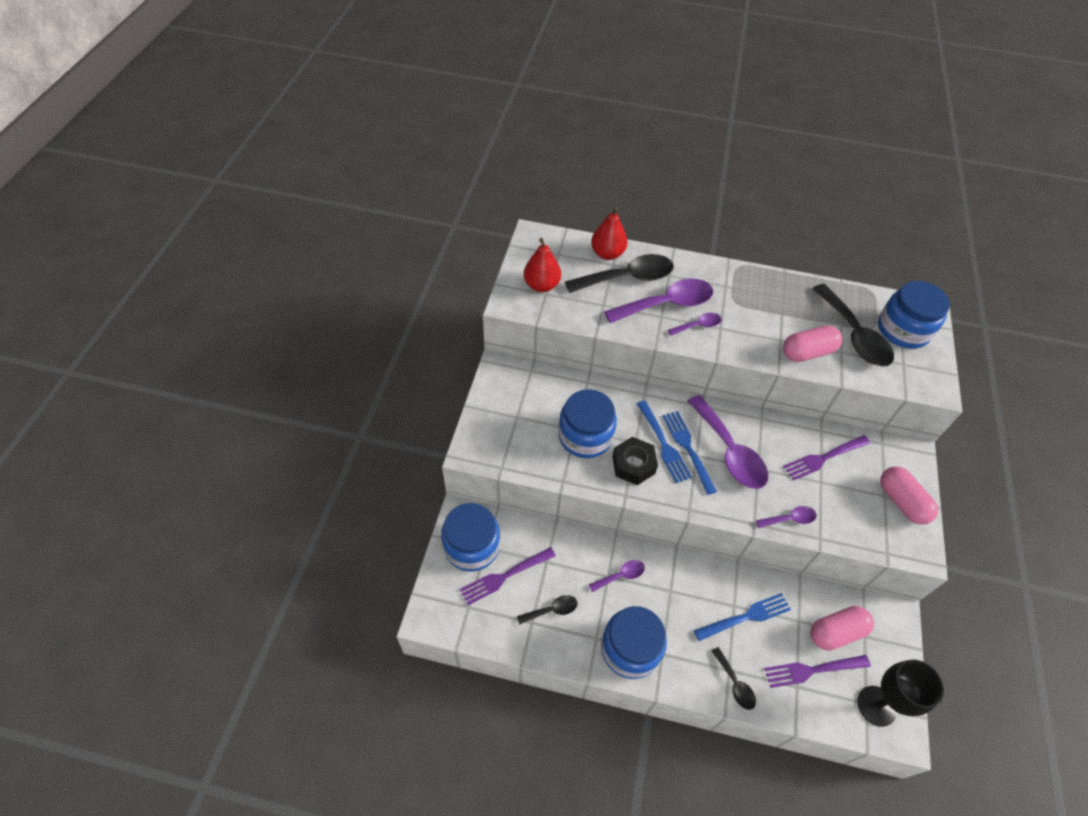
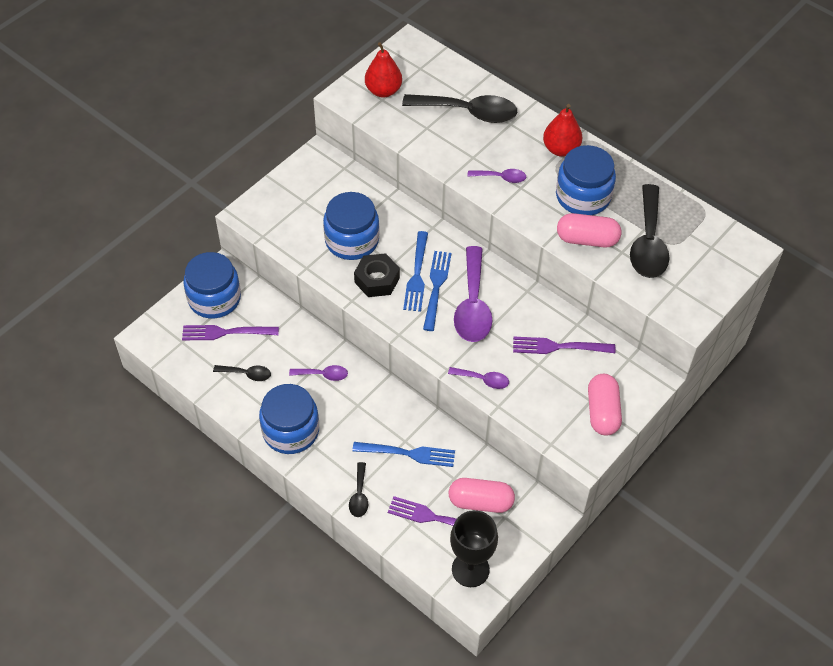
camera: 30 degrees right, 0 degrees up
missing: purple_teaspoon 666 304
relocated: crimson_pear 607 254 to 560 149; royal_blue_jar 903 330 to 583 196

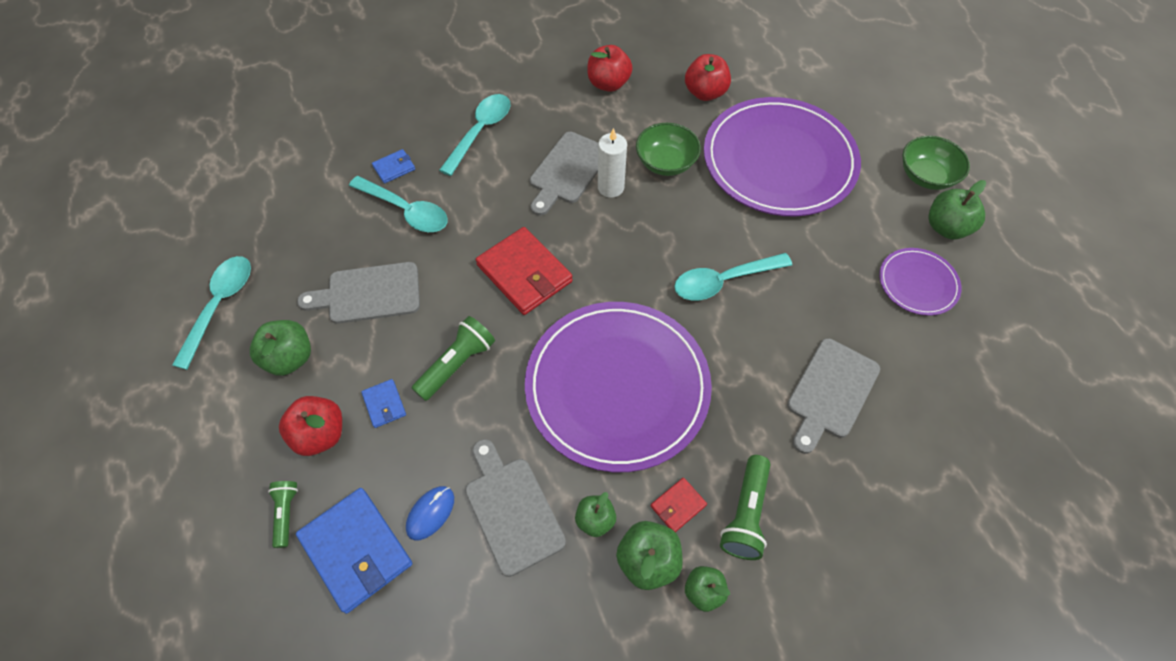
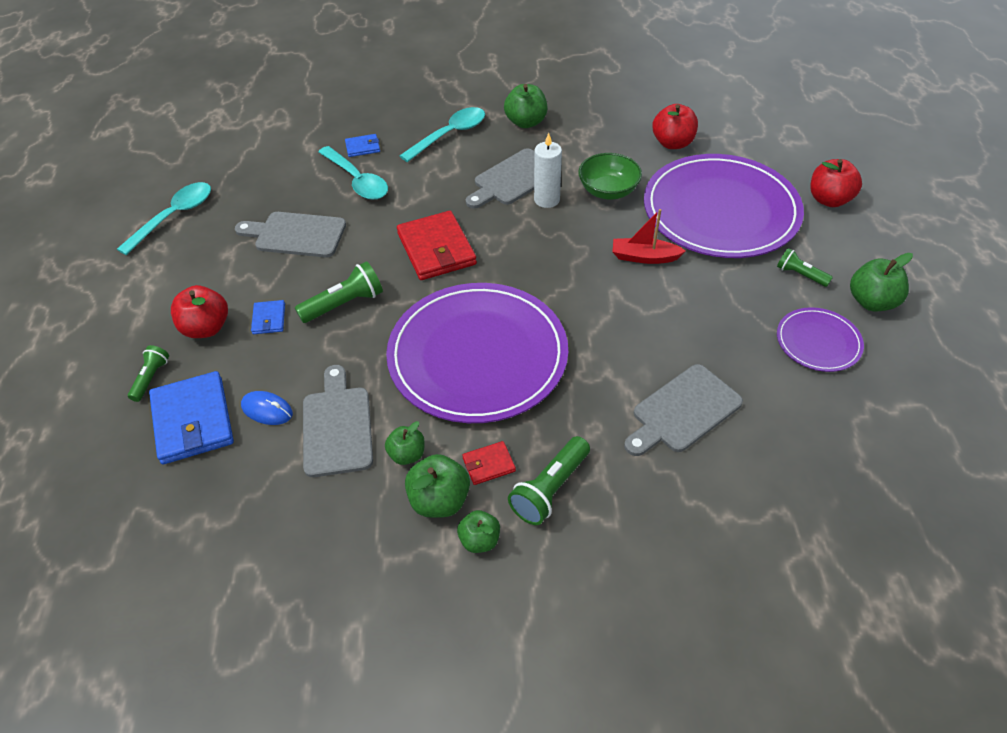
camera: 20 degrees right, 10 degrees down
missing: aqua_teaspoon 723 281; green_deep_dish 926 176
appeared: crimson_toy_boat 644 257; green_flashlight 800 275
relocated: green_apple_fruit 289 358 to 526 122; crimson_apple_fruit 608 84 to 829 199
spun: royal_blue_PC_mouse 430 513 = 267 410 60 degrees clockwise

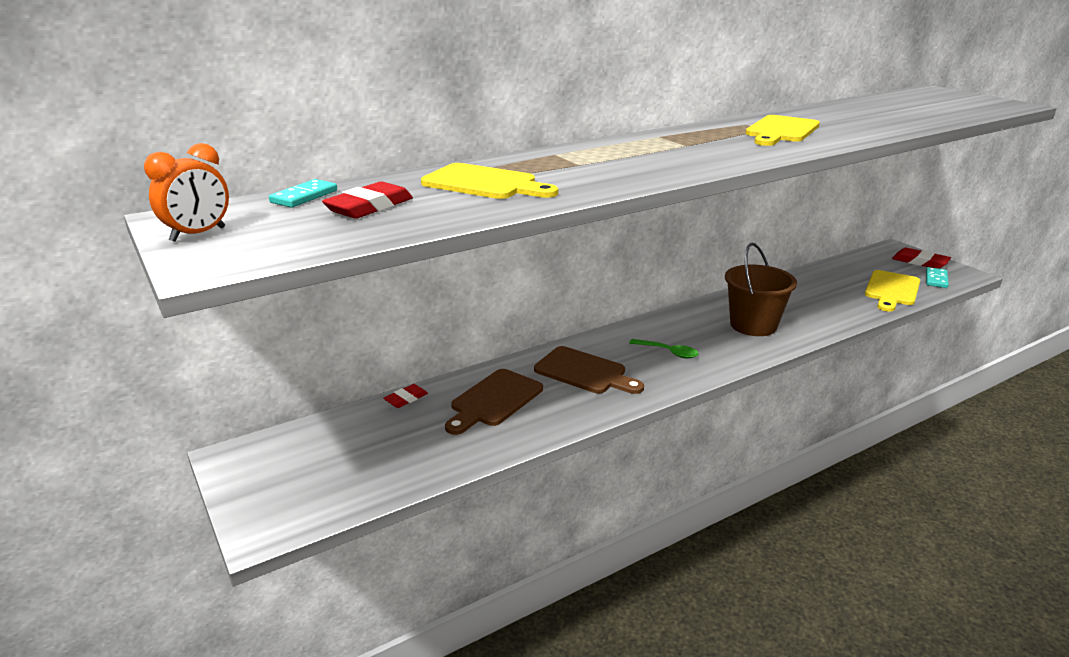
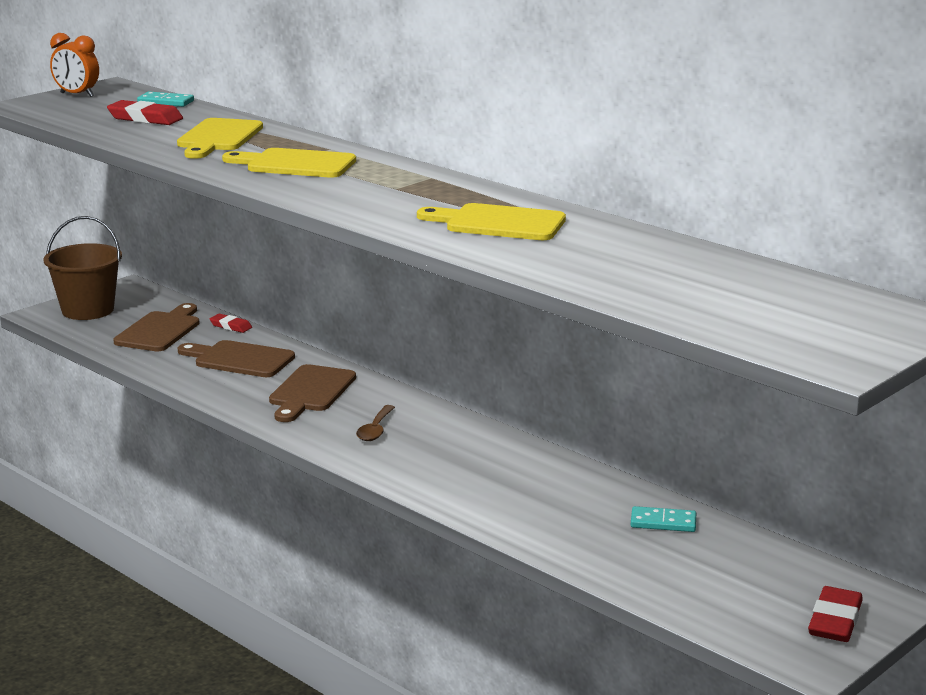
camera: 75 degrees right, 5 degrees down
appeared: brown_bread_board 160 330
relocated: brown_sand_bucket 753 325 to 88 310; yellow_bread_board 892 290 to 295 164; aqua_domino_piece 936 279 to 663 522
colour: green_teaspoon 668 352 to brown_teaspoon 375 429

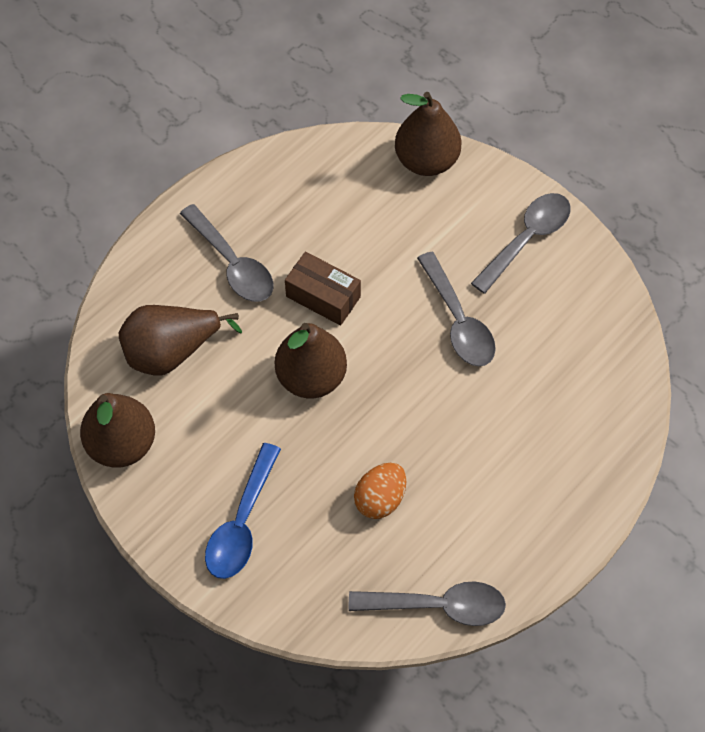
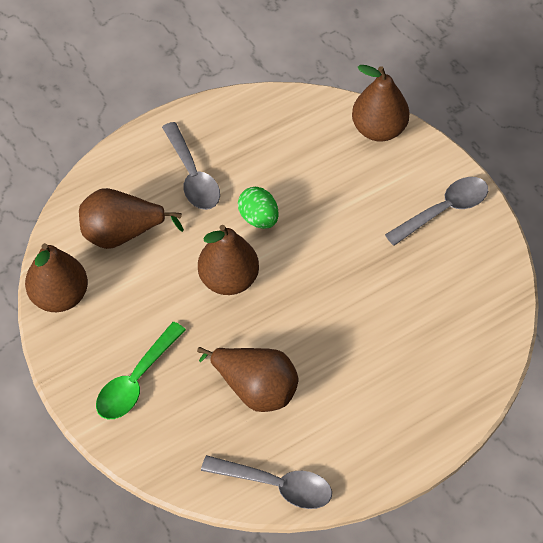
camera: 15 degrees right, 5 degrees down
missing: ash-grey_teaspoon 458 321
exchanged: bright_orange_egg_shape 380 499 to brown_pear 255 389; brown_box 323 296 to green_egg_shape 258 218
colour: royal_blue_teaspoon 242 523 to green_teaspoon 136 381

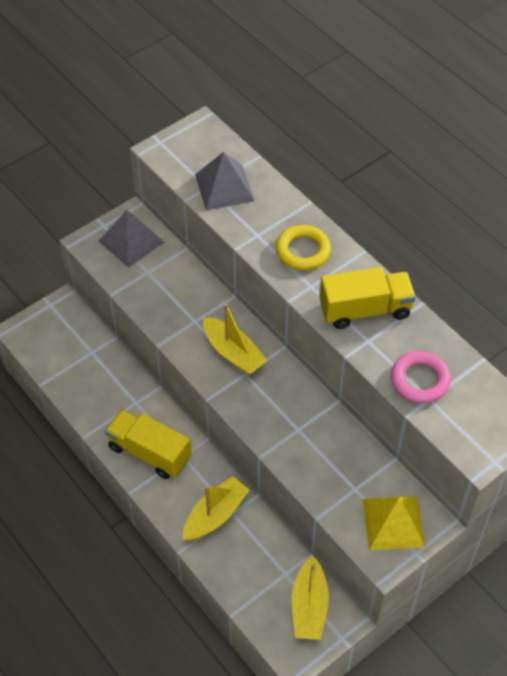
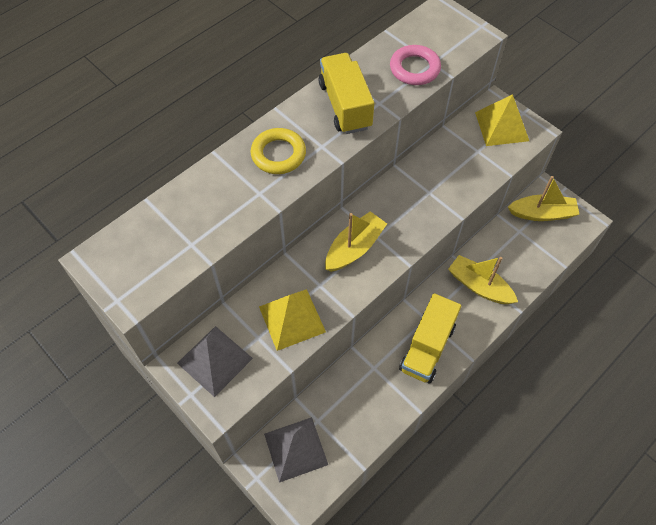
camera: 95 degrees left, 5 degrees up
appeared: yellow_pyramid_shape 292 319
relocated: ash-grey_pyramid_shape 224 187 to 295 449

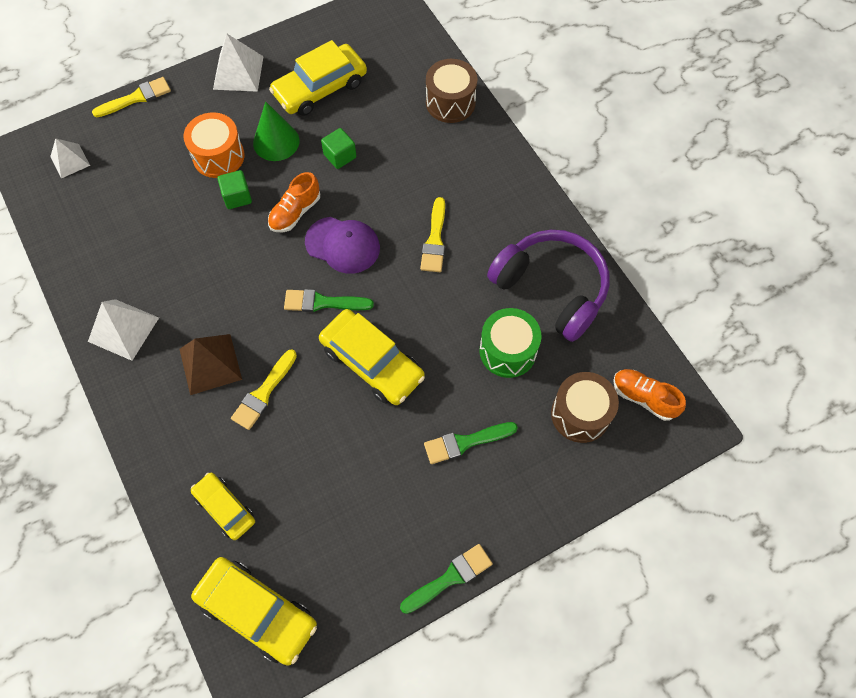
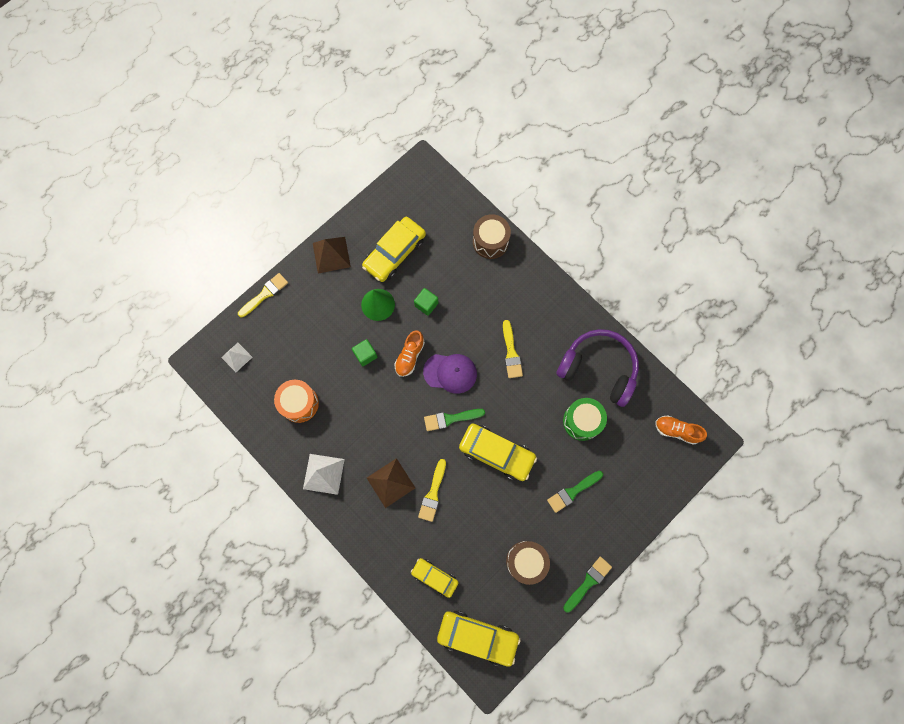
camera: 15 degrees left, 10 degrees up
relocated: bright_orange_drum 218 156 to 299 403; brown_drum 580 414 to 526 561
colour: snow-white_pyramid_shape 238 72 to brown_pyramid_shape 331 255

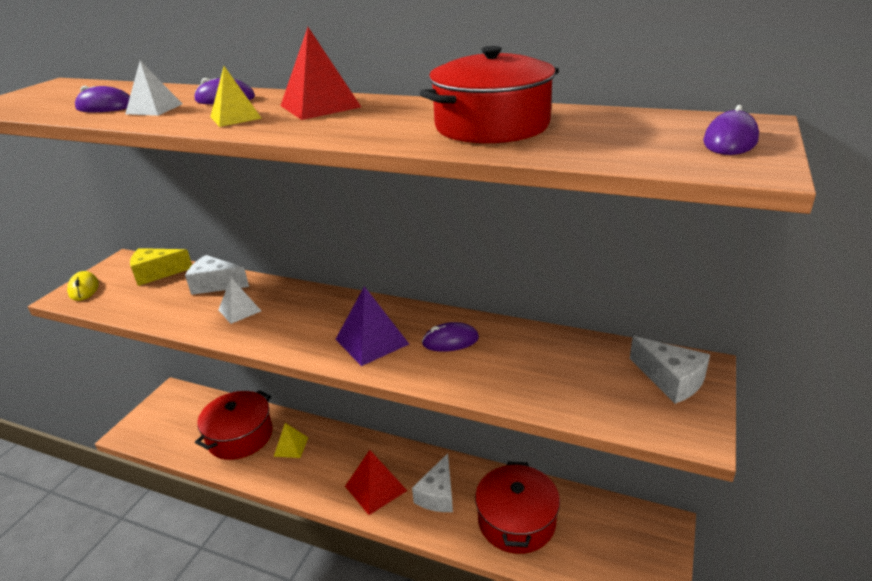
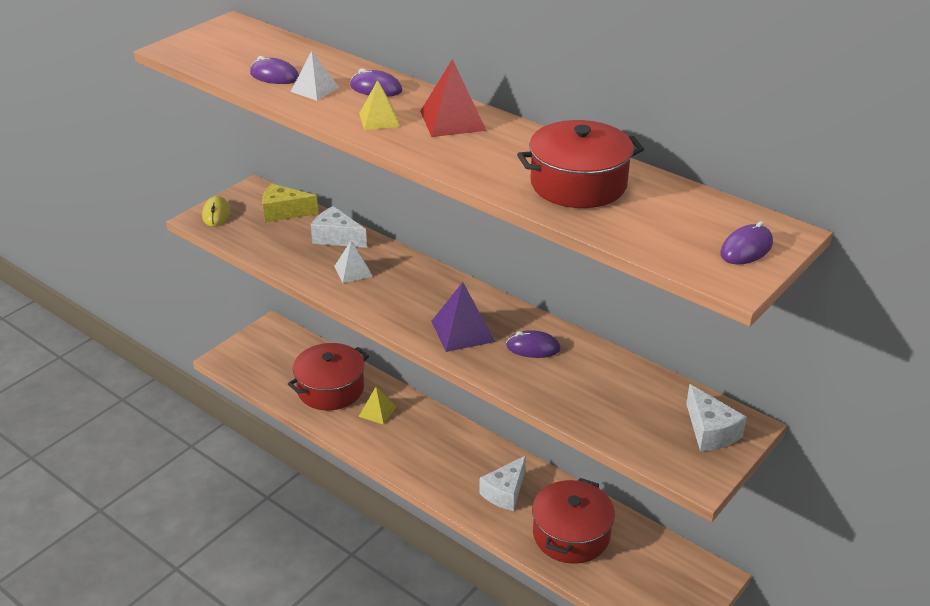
camera: 15 degrees right, 5 degrees up
missing: crimson_pyramid_shape 375 488

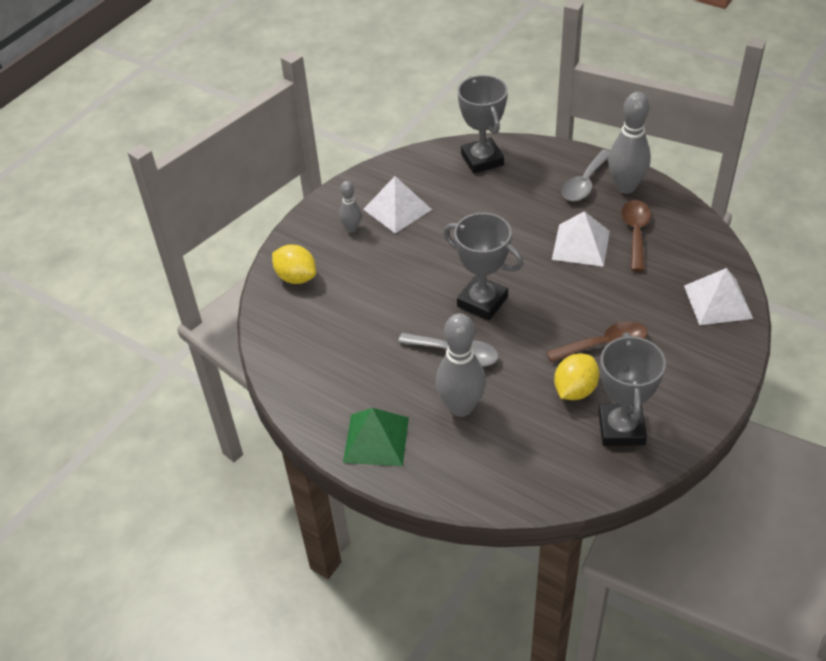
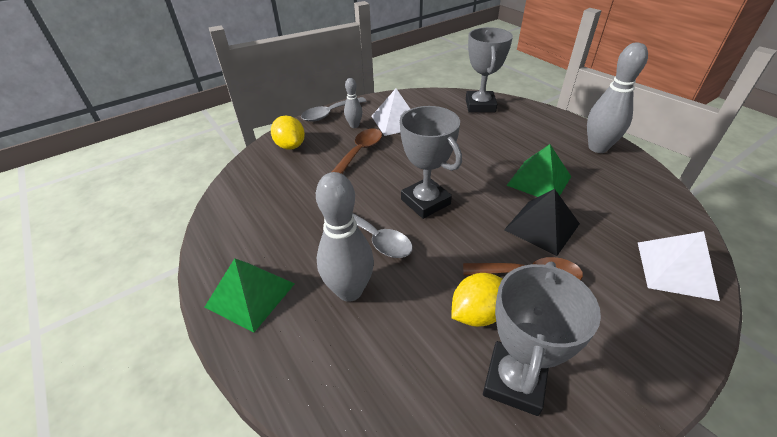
camera: 20 degrees right, 5 degrees down
appeared: ebony_pyramid_shape 541 226
relocated: ash-grey_teaspoon 584 183 to 329 114; brown_teaspoon 635 233 to 360 152
colour: snow-white_pyramid_shape 581 245 to green_pyramid_shape 539 180

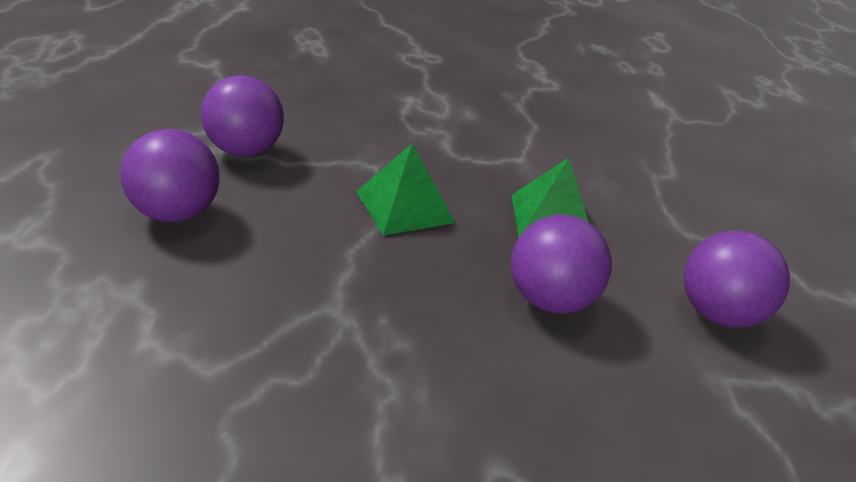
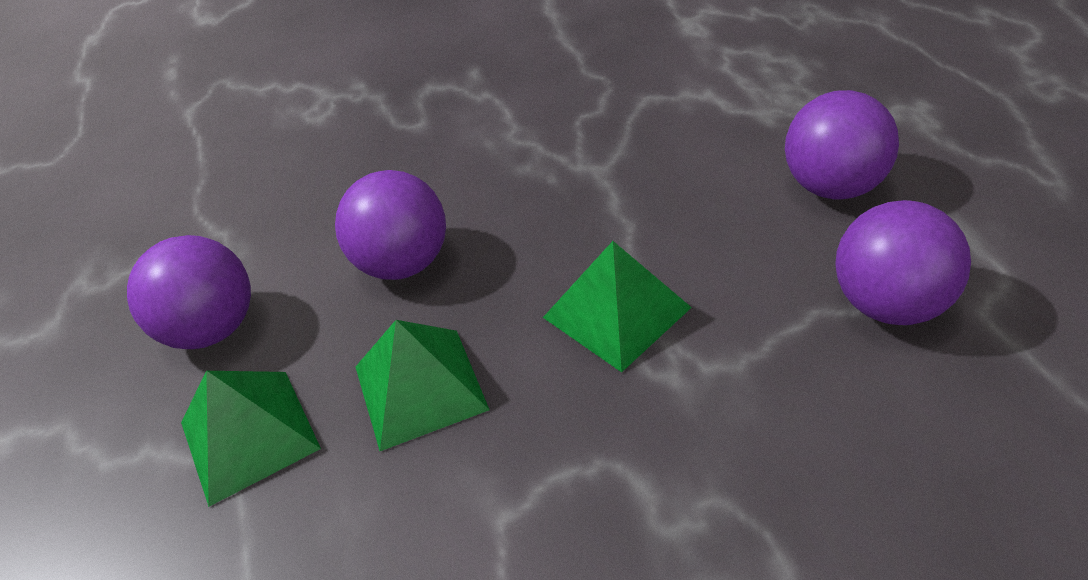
camera: 170 degrees right, 10 degrees up
appeared: green_pyramid_shape 249 435

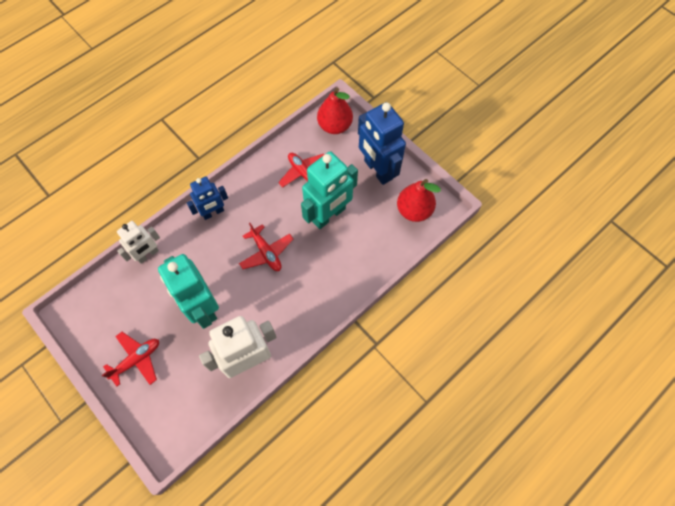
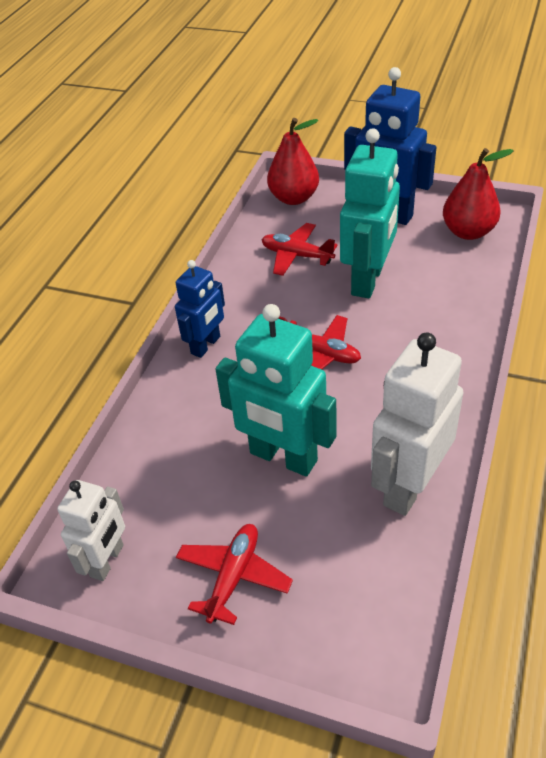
camera: 25 degrees left, 20 degrees down
relocated: snow-white_toy_robot 148 255 to 107 561

